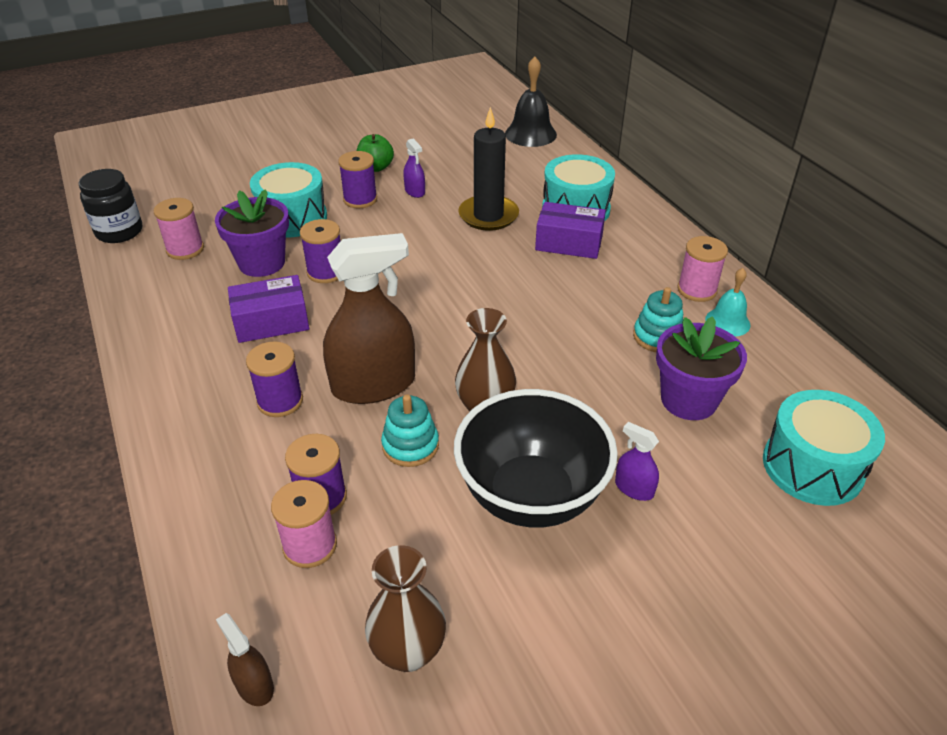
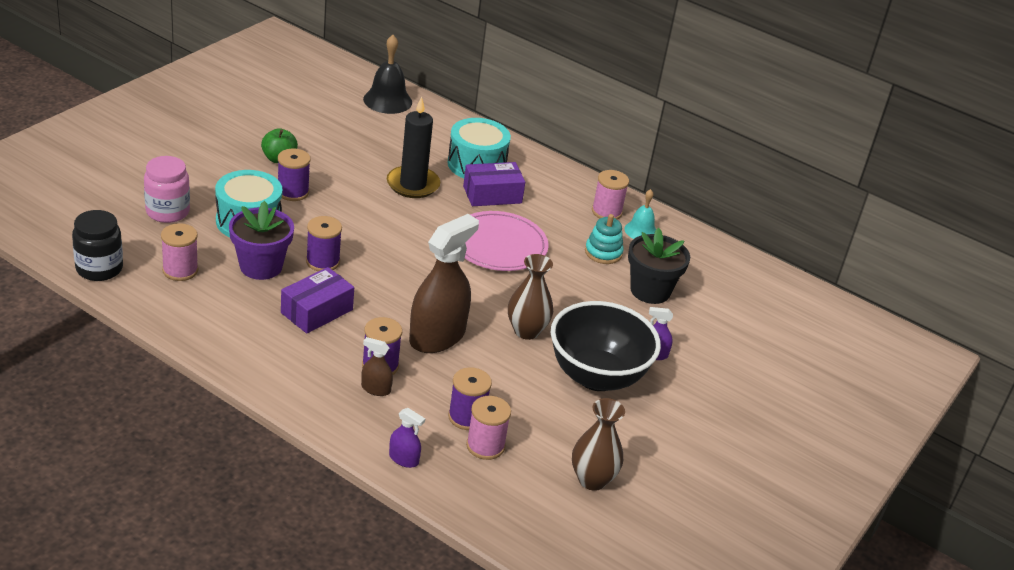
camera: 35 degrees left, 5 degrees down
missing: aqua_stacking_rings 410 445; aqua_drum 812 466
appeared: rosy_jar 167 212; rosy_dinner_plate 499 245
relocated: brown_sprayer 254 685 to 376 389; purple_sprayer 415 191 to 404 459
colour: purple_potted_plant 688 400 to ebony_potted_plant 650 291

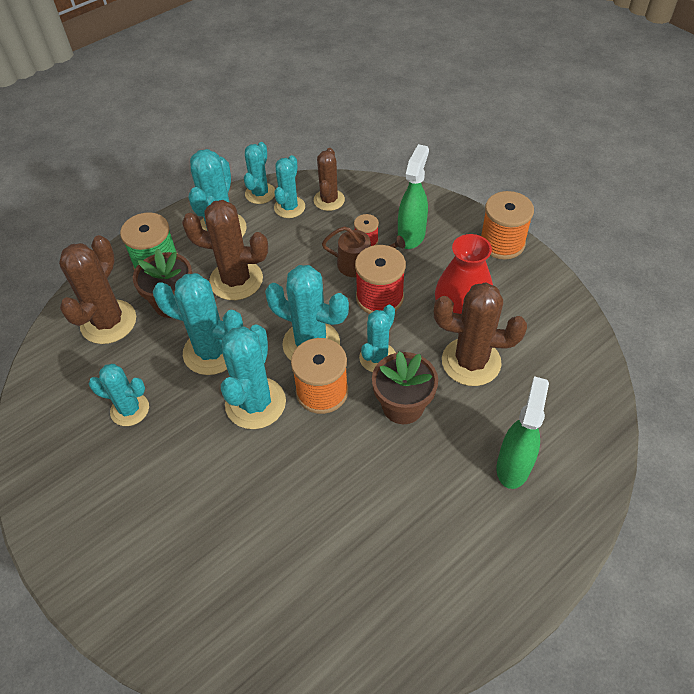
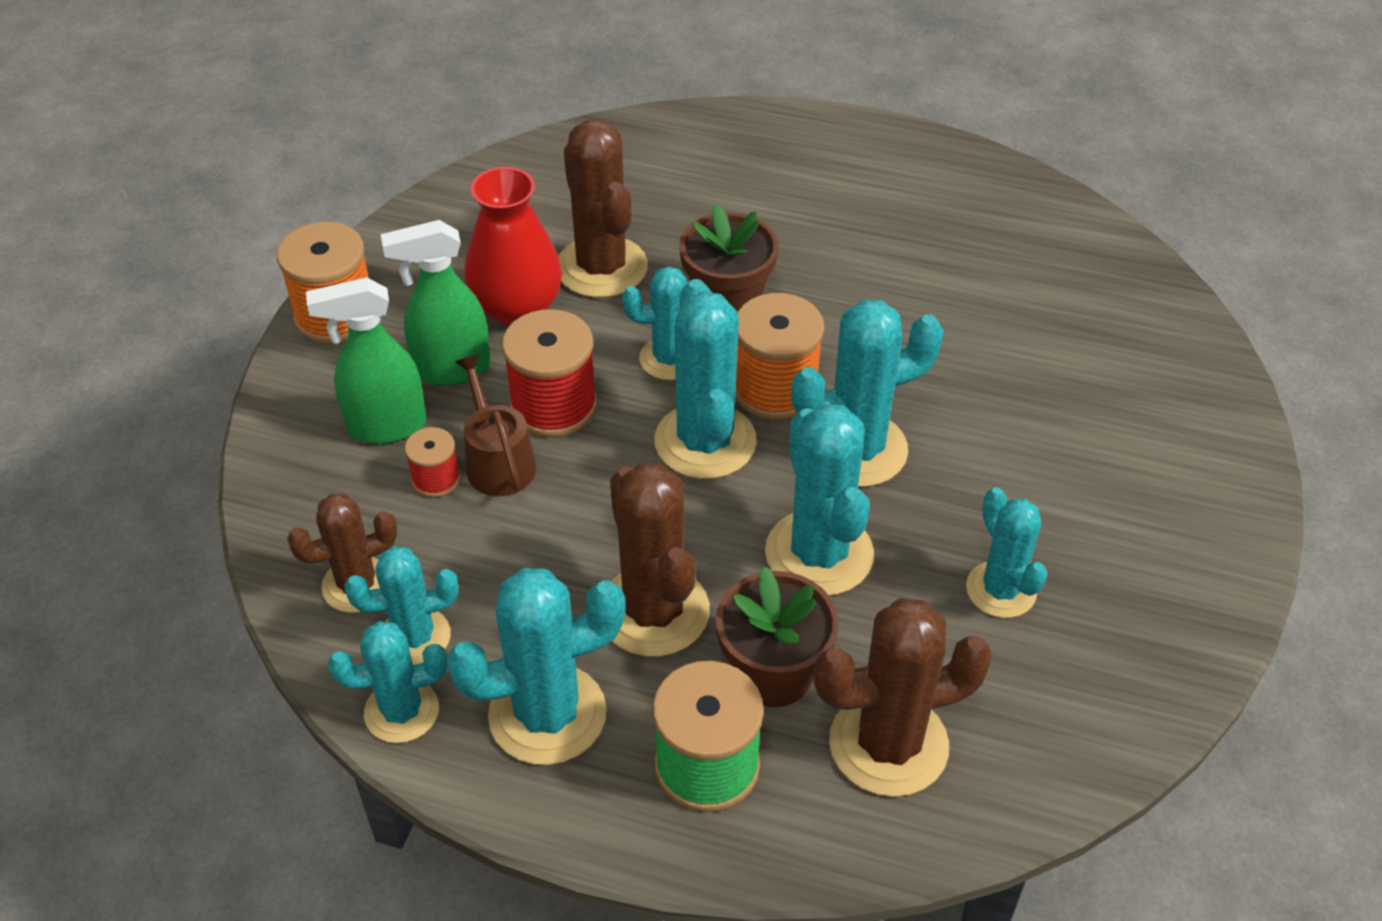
camera: 125 degrees left, 5 degrees down
relocated: green_sprayer 513 466 to 451 369

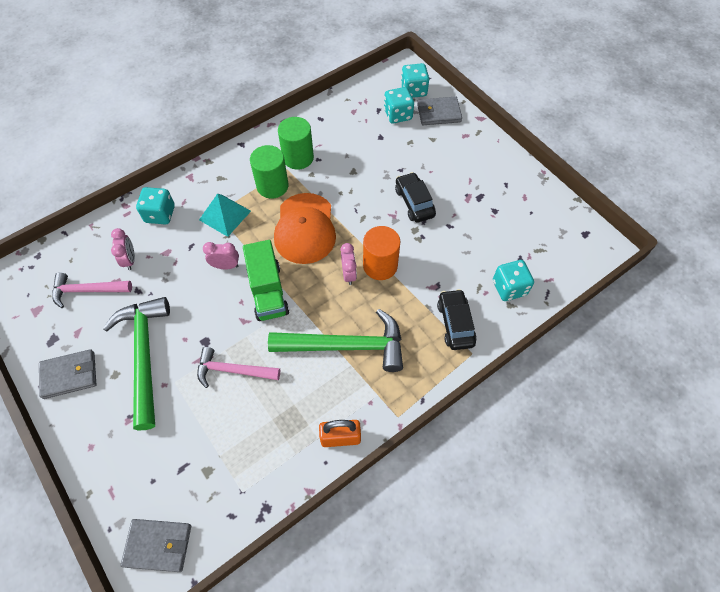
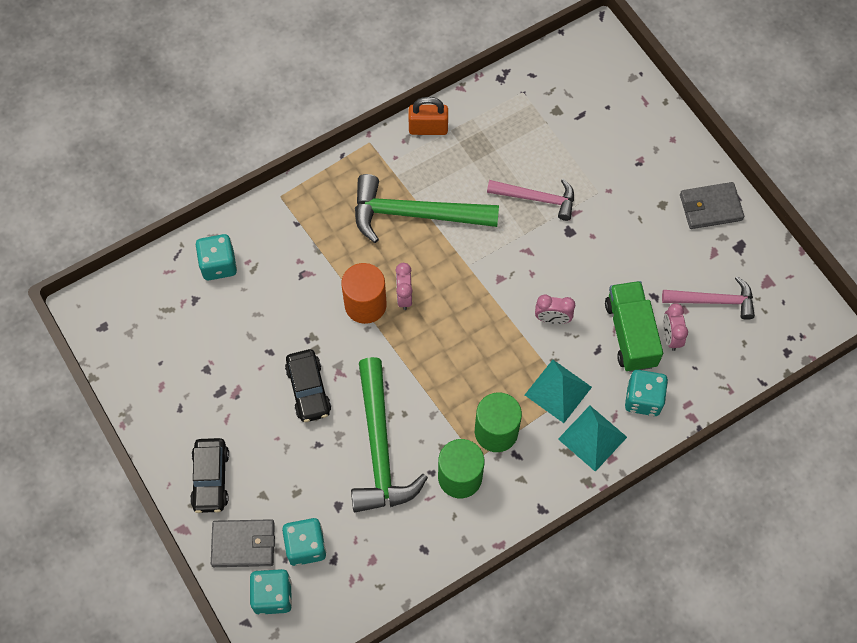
camera: 175 degrees left, 5 degrees up
missing: ash-grey_wallet 158 545; bright_orange_peaked_cap 305 228
appeared: aqua_pyramid_shape 592 438
relocated: ebony_toy_car 455 323 to 211 478; green_hammer 144 356 to 380 447; green_lorry 268 291 to 630 334

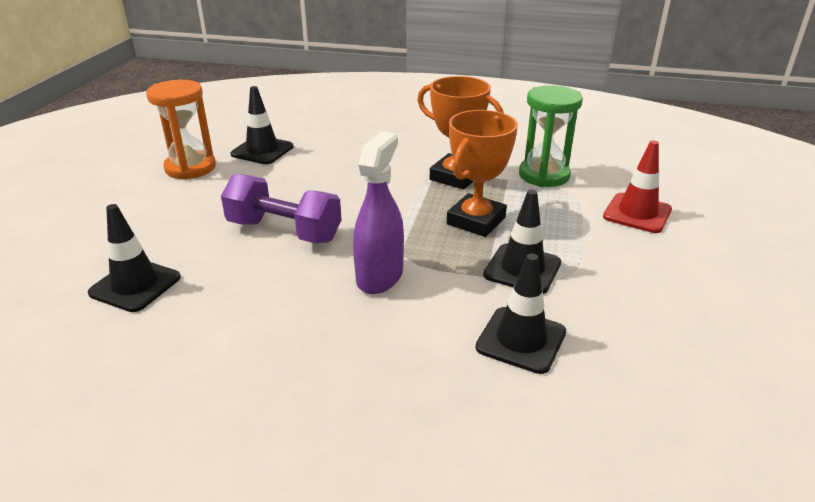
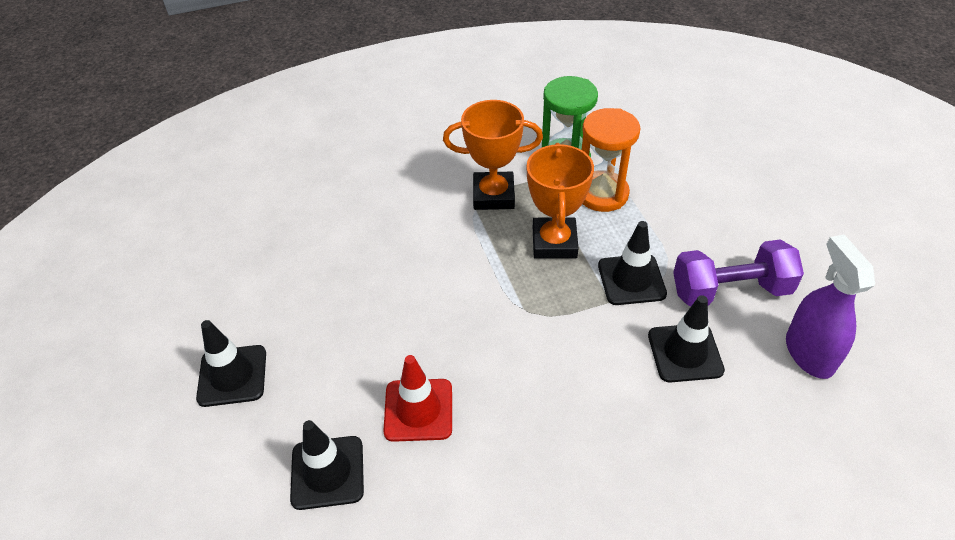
camera: 30 degrees left, 15 degrees up
relocated: ebony_traffic_cone 262 150 to 232 376; crimson_traffic_cone 637 213 to 418 410; bright_orange_sand_timer 190 168 to 602 194; purple_hand_weight 284 231 to 730 290; purple_sprayer 380 276 to 809 353

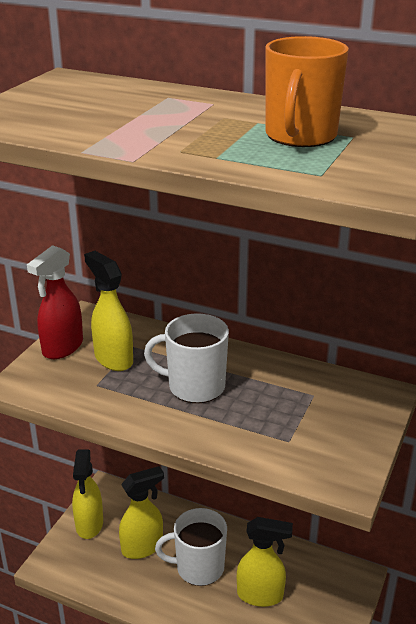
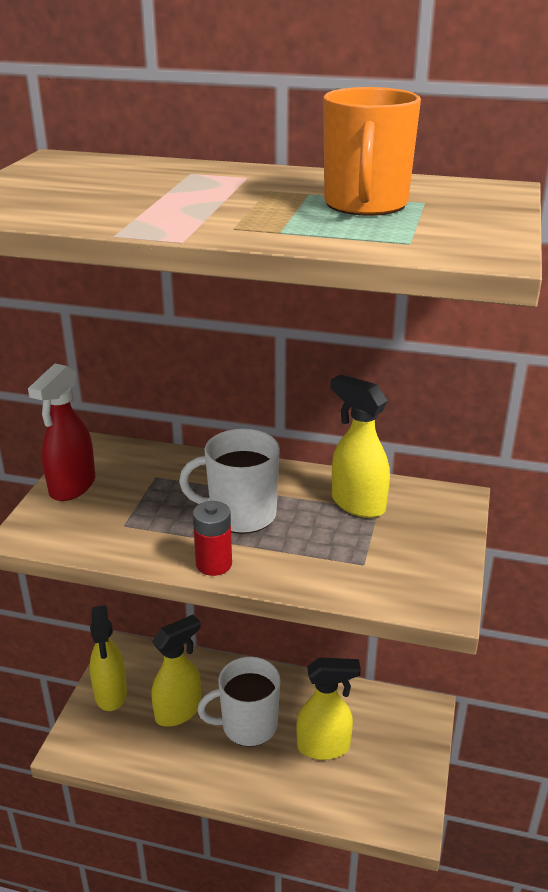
camera: 10 degrees left, 0 degrees up
appeared: crimson_AA_battery 214 564
relocated: yellow_sprayer 113 359 to 357 504

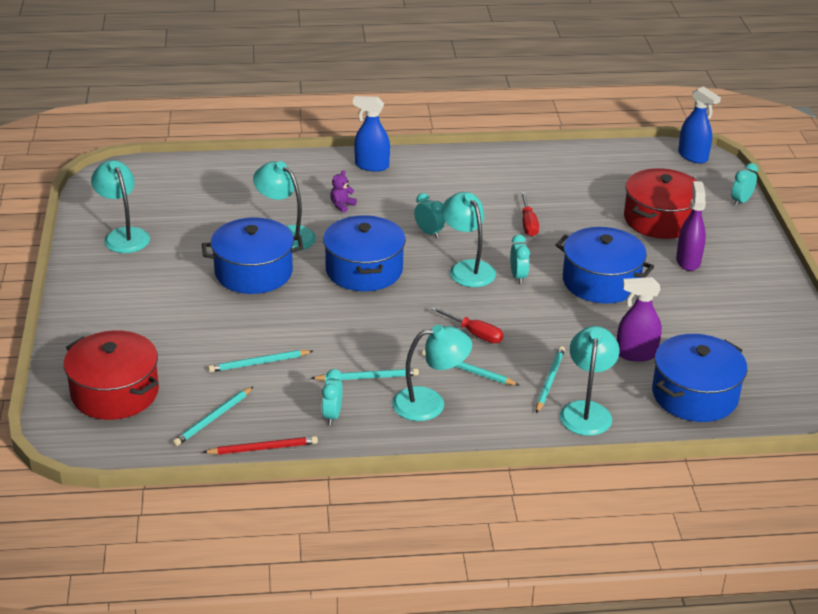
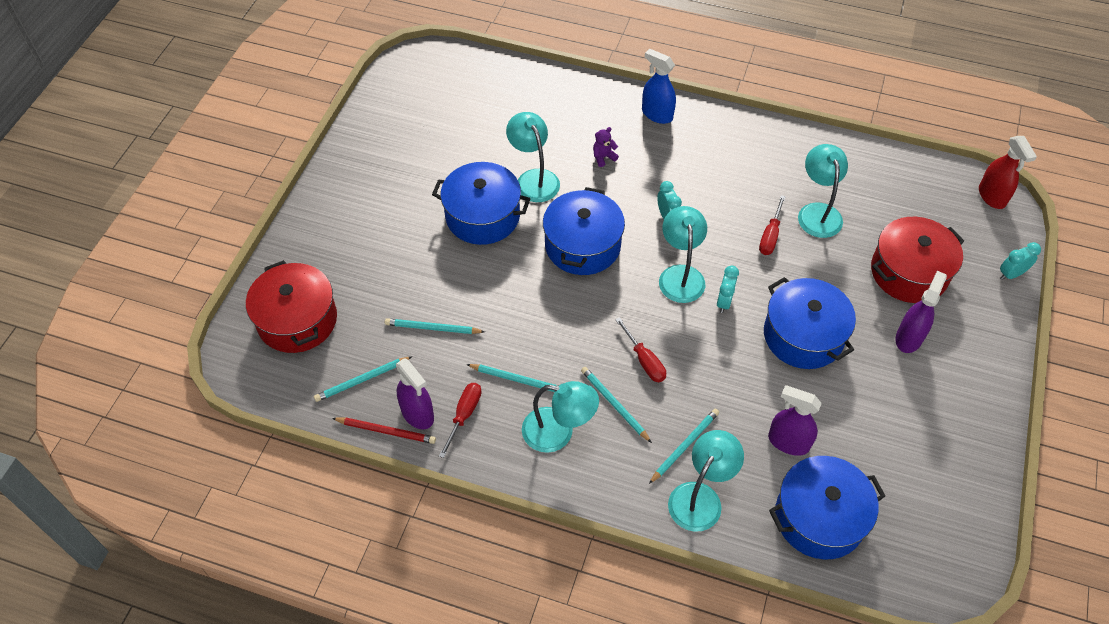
camera: 25 degrees right, 20 degrees up
appeared: purple_sprayer 417 414
relocated: aqua_desk_lamp 123 235 to 817 212
exchanged: aqua_clock 332 416 to crimson_hand_screwdriver 464 415
colour: royal_blue_sprayer 693 156 to crimson_sprayer 992 196

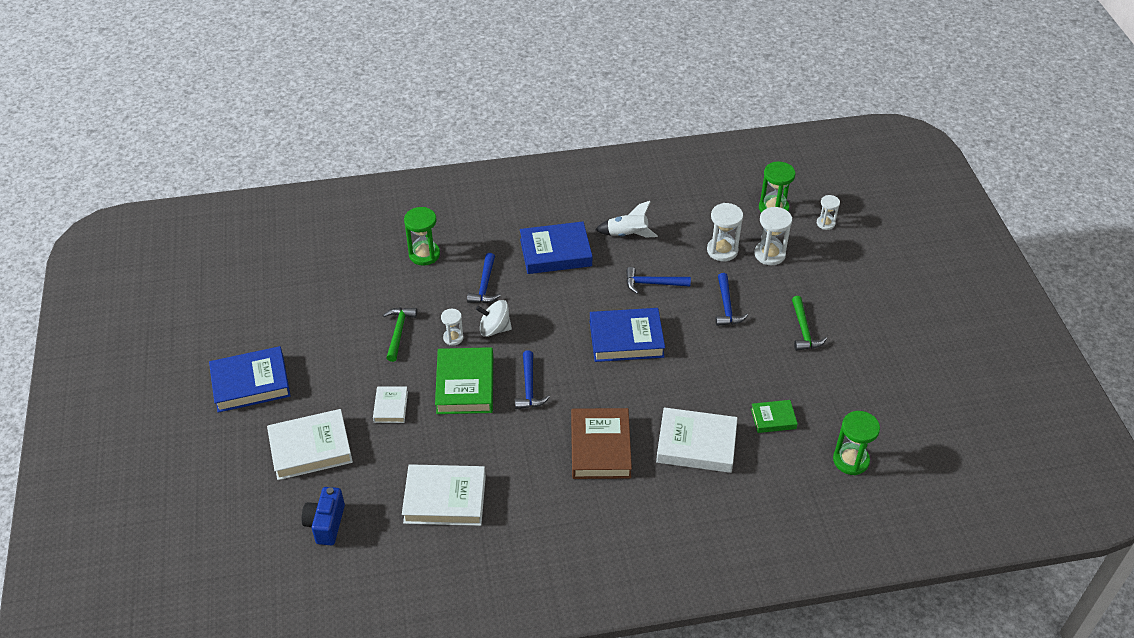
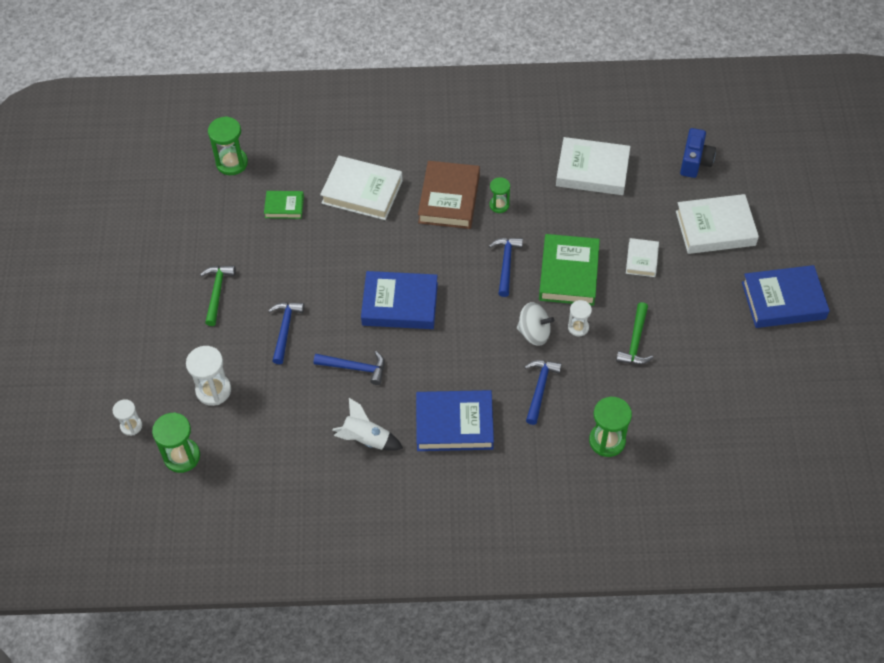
camera: 170 degrees left, 10 degrees up
missing: snow-white_sand_timer 722 250
appeared: green_sand_timer 499 205

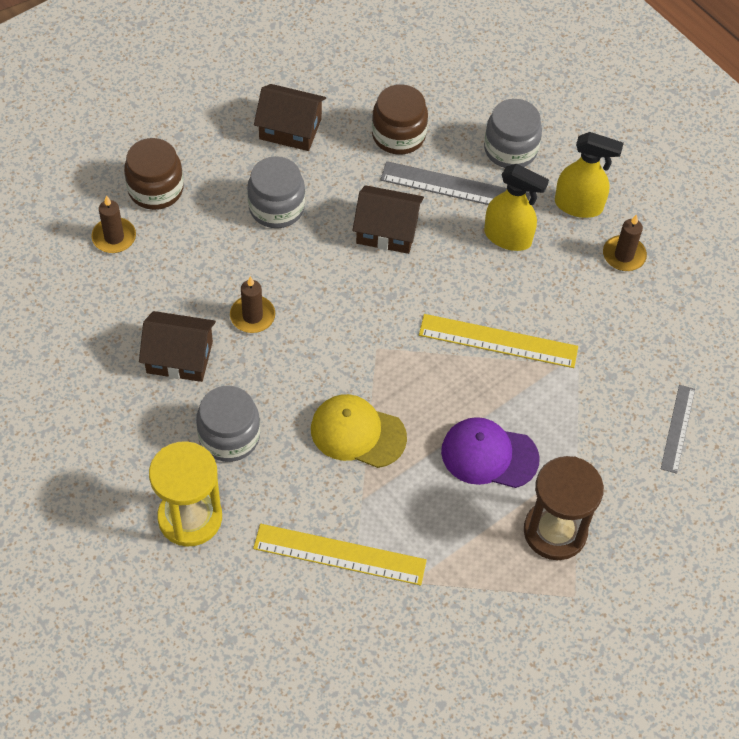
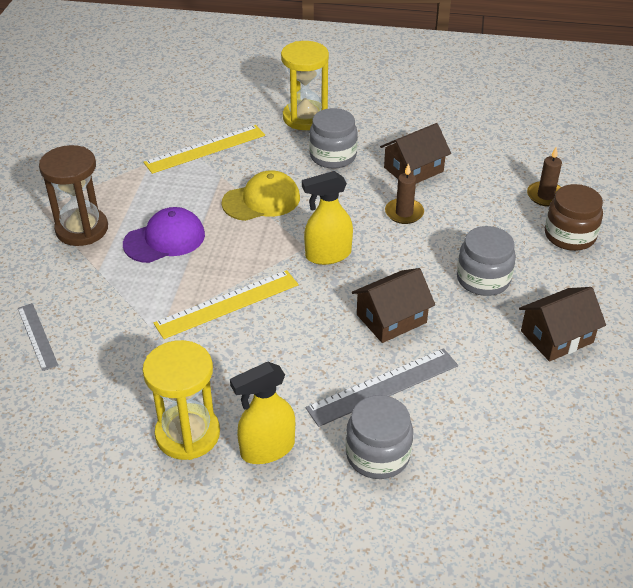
camera: 140 degrees right, 15 degrees down
missing: brown_jar 398 135
relocated: yellow_sprayer 508 237 to 328 255
exchanged: brown_wax_candle 624 255 to yellow_sand_timer 187 434

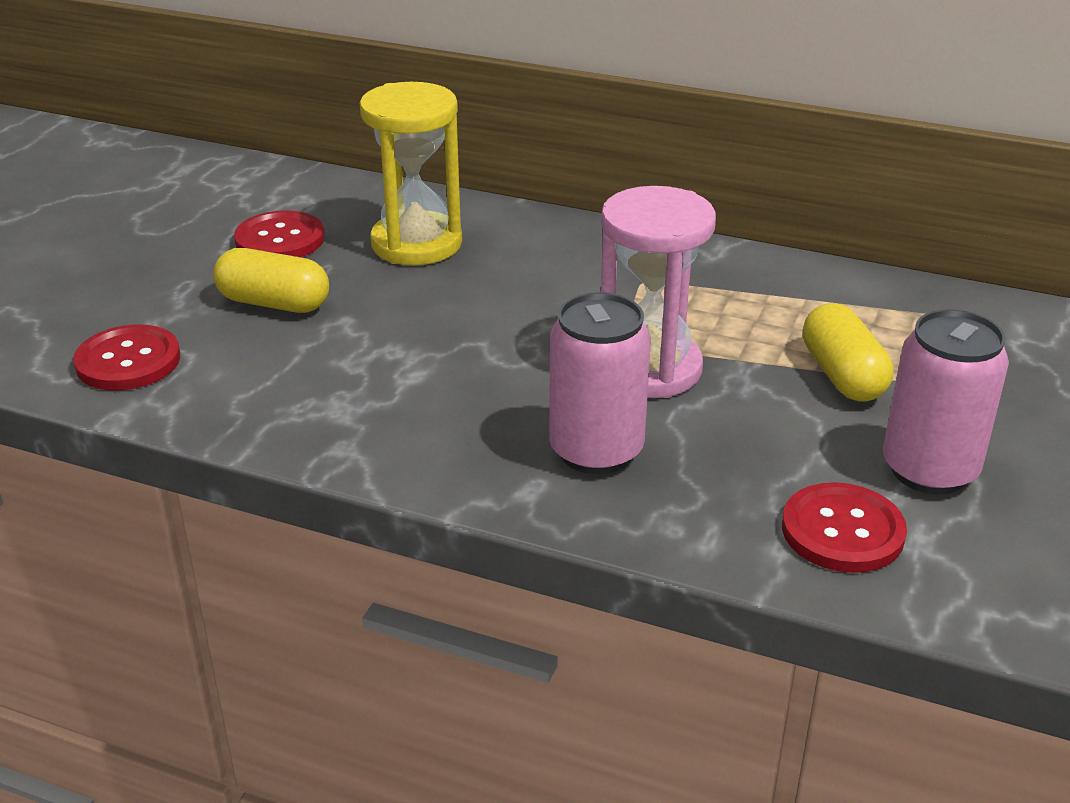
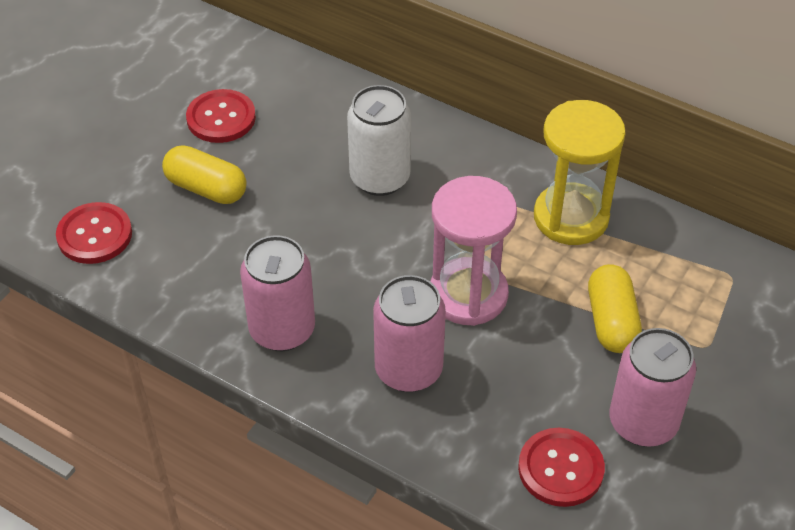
camera: 10 degrees right, 15 degrees up
appeared: rosy_can 282 330; snow-white_can 380 178
relocated: yellow_sand_timer 416 244 to 571 217

